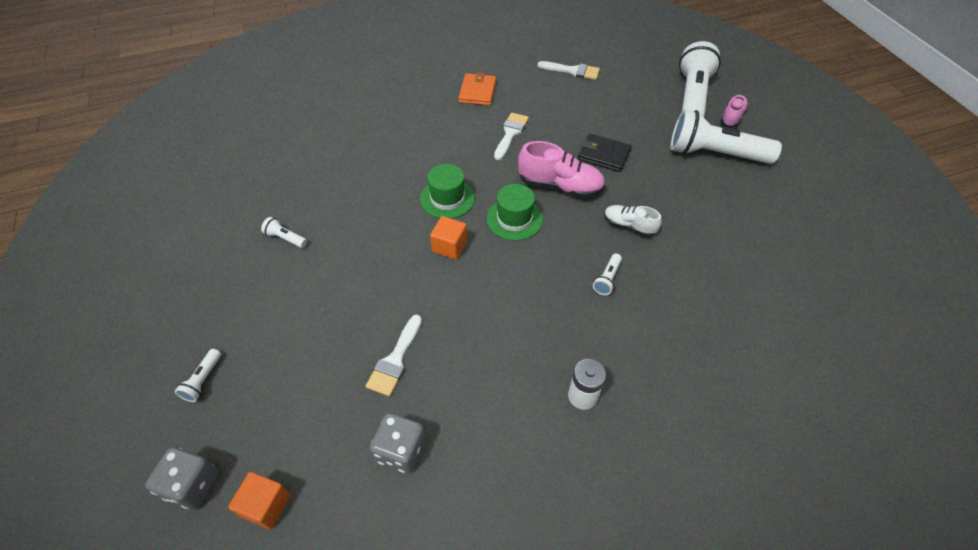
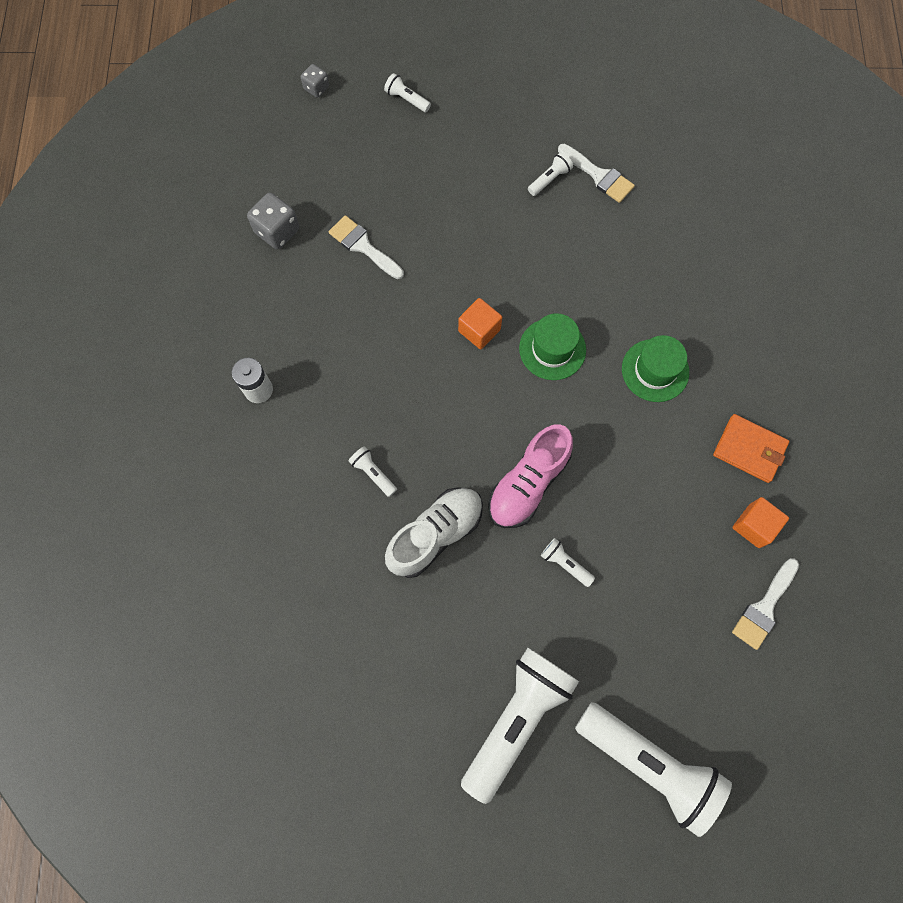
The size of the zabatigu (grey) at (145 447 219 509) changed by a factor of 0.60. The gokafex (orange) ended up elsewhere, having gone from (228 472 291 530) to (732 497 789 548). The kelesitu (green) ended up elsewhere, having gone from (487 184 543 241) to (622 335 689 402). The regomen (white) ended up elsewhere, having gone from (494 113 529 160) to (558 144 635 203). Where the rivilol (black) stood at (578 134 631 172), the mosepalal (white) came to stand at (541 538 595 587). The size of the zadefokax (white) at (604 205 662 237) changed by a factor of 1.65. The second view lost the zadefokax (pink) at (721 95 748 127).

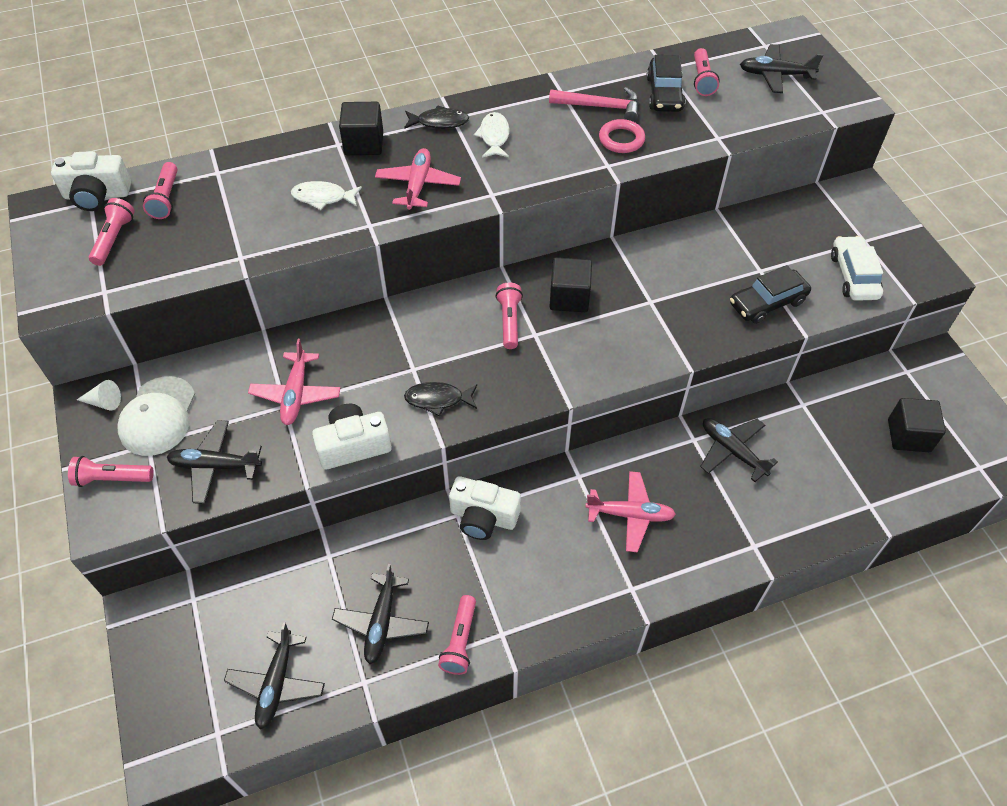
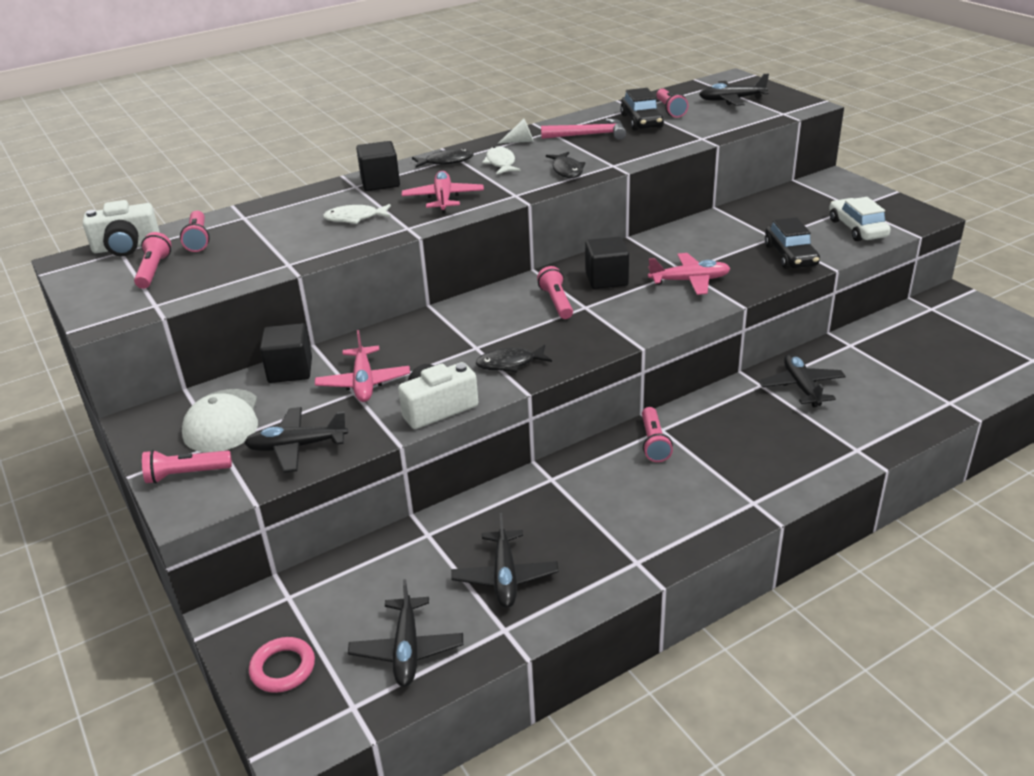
The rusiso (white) ended up elsewhere, having gone from (77 380 121 411) to (498 119 534 144). The mosepalal (pink) ended up elsewhere, having gone from (438 595 476 675) to (642 407 673 462). The second view lost the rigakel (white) at (449 476 521 540). The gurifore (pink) ended up elsewhere, having gone from (585 471 676 552) to (648 253 731 295). The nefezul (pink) ended up elsewhere, having gone from (599 119 645 153) to (249 637 315 693). The gurifore (black) at (700 418 778 482) ended up facing another way, 45 degrees clockwise from before. The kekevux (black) at (730 265 811 324) ended up facing another way, 60 degrees counterclockwise from before. The gokafex (black) ended up elsewhere, having gone from (888 398 946 452) to (260 323 312 383). The second view gained the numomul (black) at (546 152 585 178).

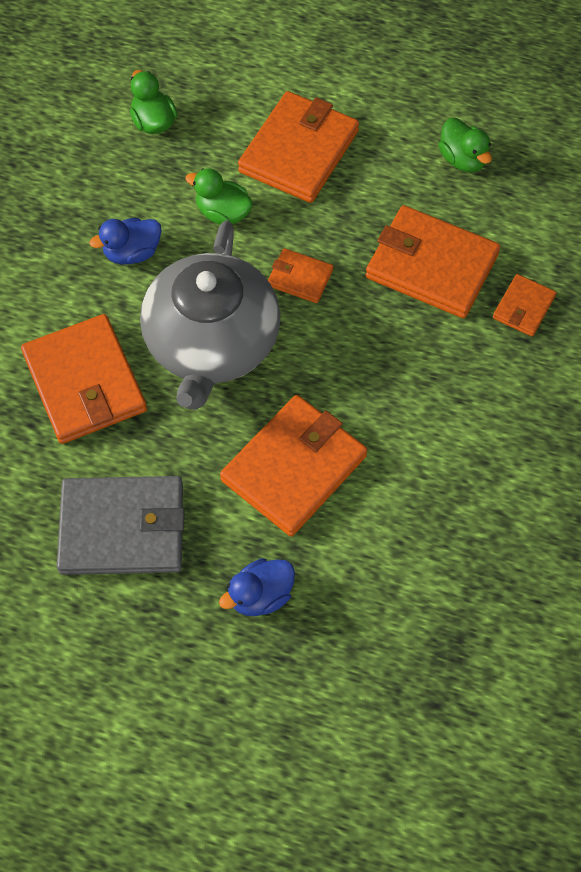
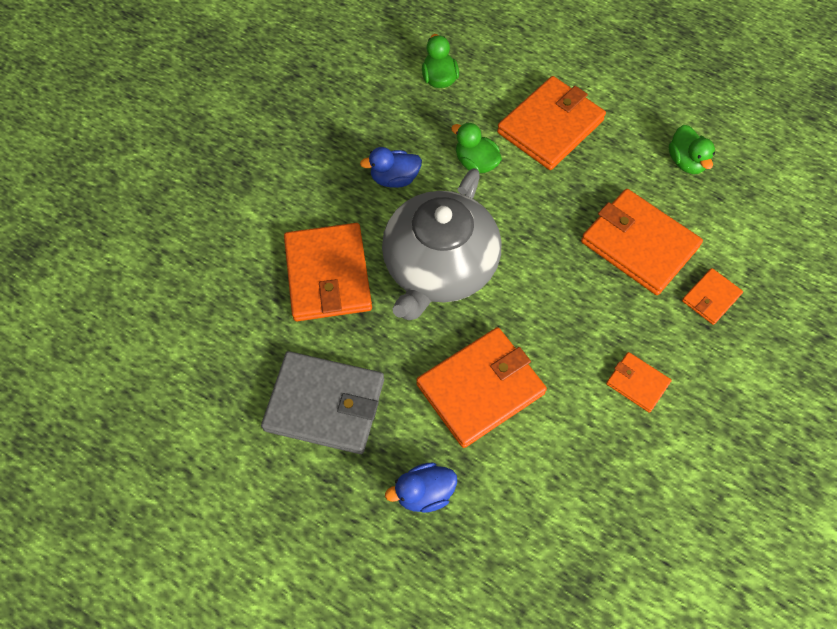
The rivilol (orange) ended up elsewhere, having gone from (268 248 333 303) to (606 352 672 413).

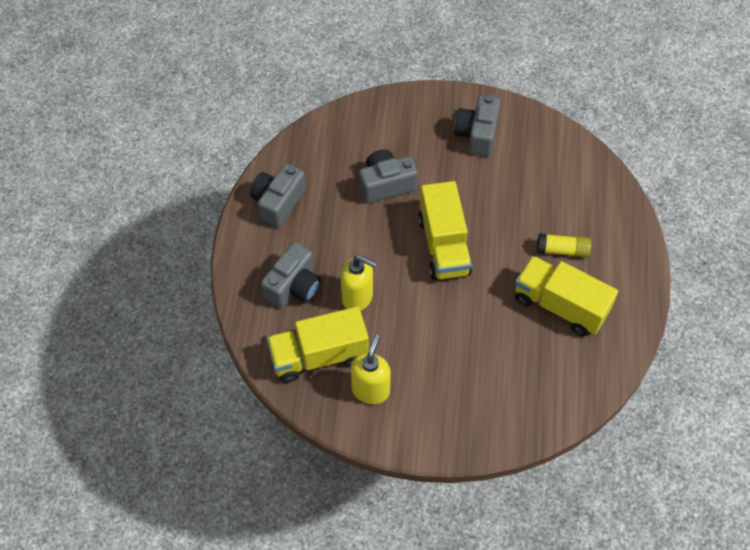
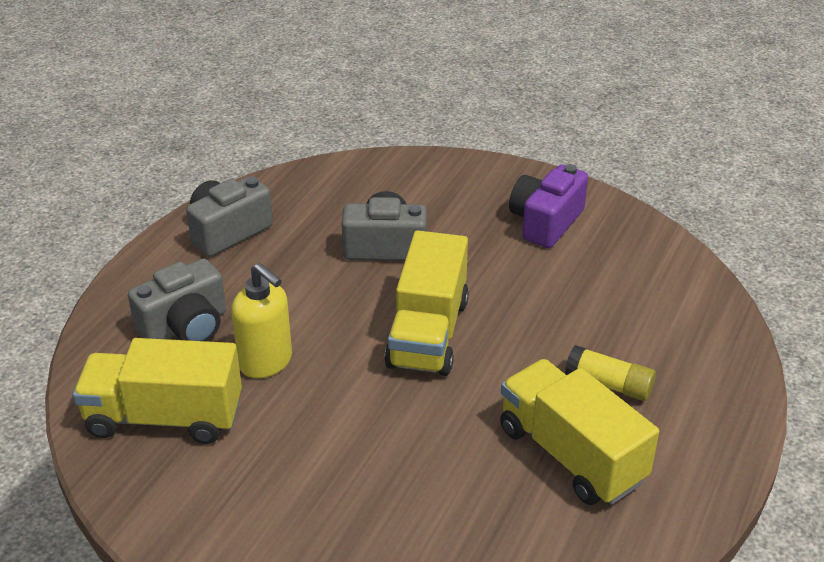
The second view lost the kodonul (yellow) at (351 335 391 404). What was the rigakel (grey) at (454 95 500 157) turned into the rigakel (purple) at (509 164 588 248).

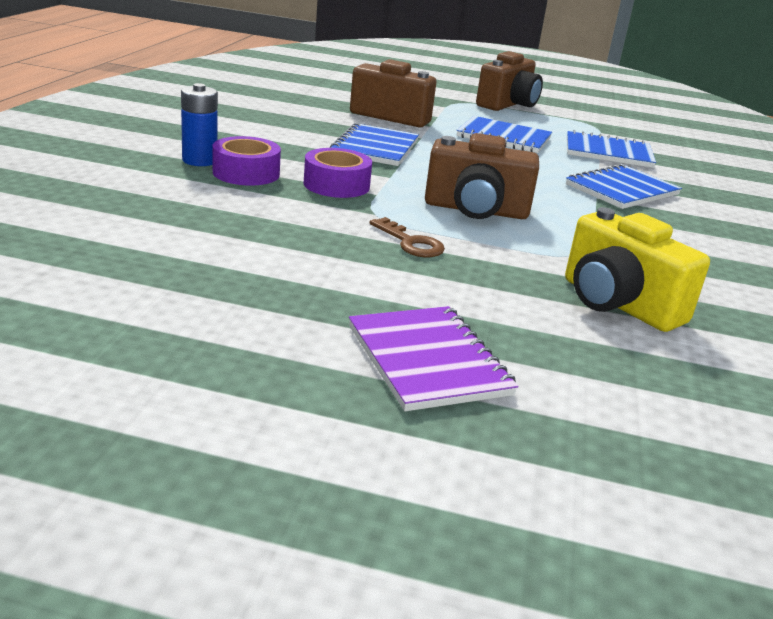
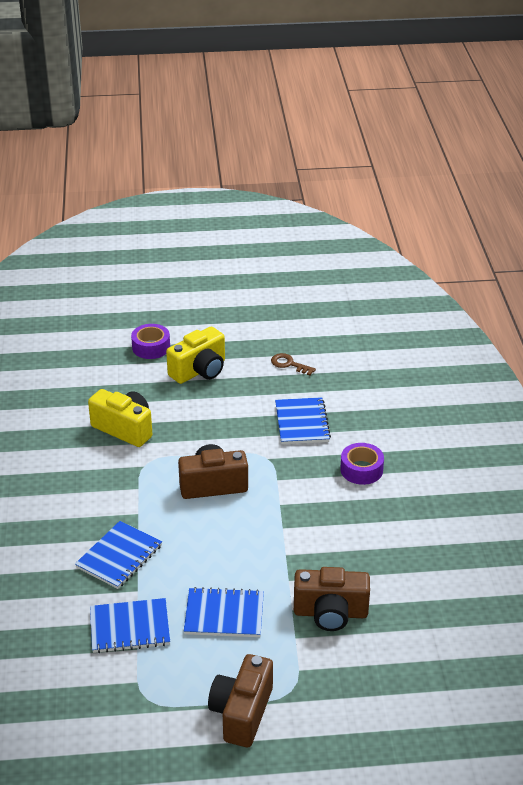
The second view lost the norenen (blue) at (181 83 218 166). The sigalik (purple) ended up elsewhere, having gone from (304 148 372 198) to (131 324 170 359). The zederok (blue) ended up elsewhere, having gone from (330 123 419 166) to (275 397 331 444). Where the zederok (purple) stood at (349 306 518 411), the rigakel (yellow) came to stand at (166 326 225 384). The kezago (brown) ended up elsewhere, having gone from (370 217 445 257) to (271 353 316 375).

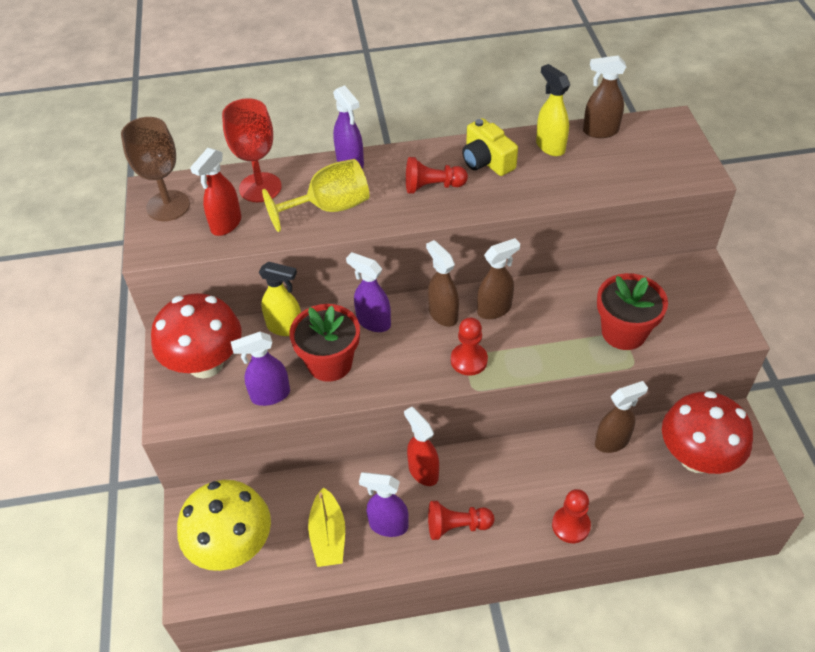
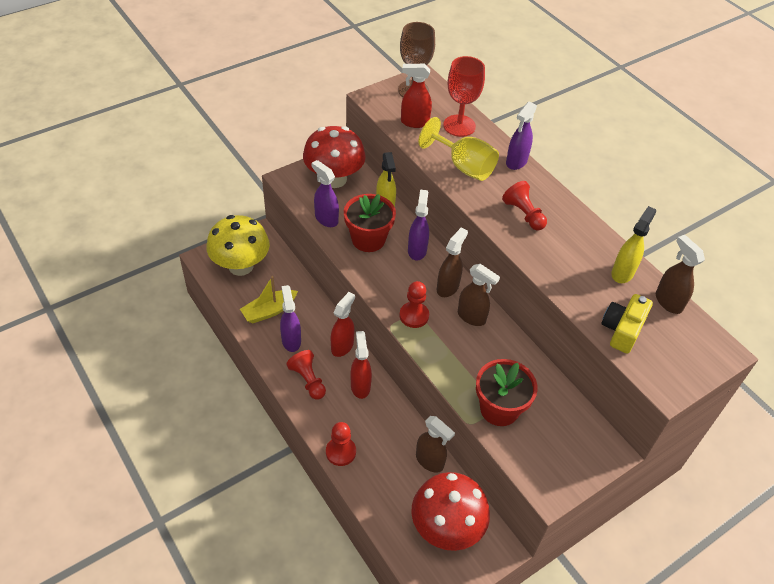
The rigakel (yellow) ended up elsewhere, having gone from (462 118 518 176) to (601 294 653 354). The second view gained the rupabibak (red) at (351 331 372 399).

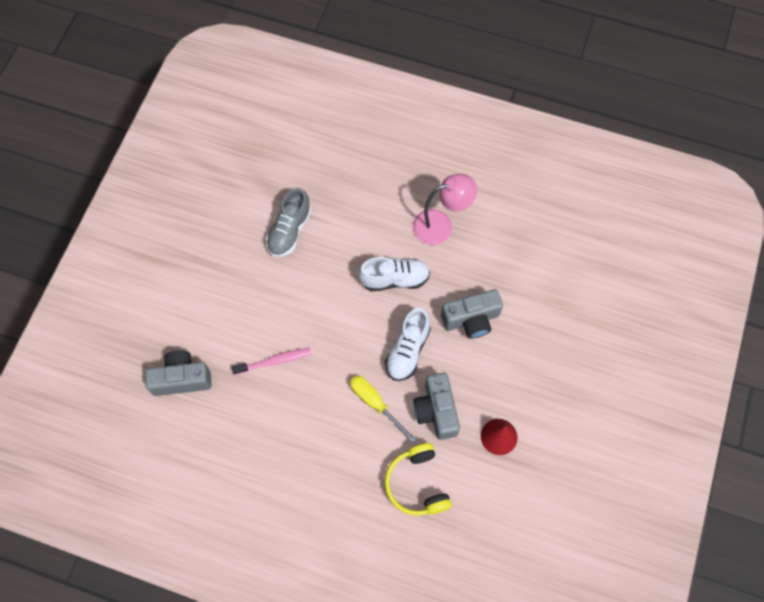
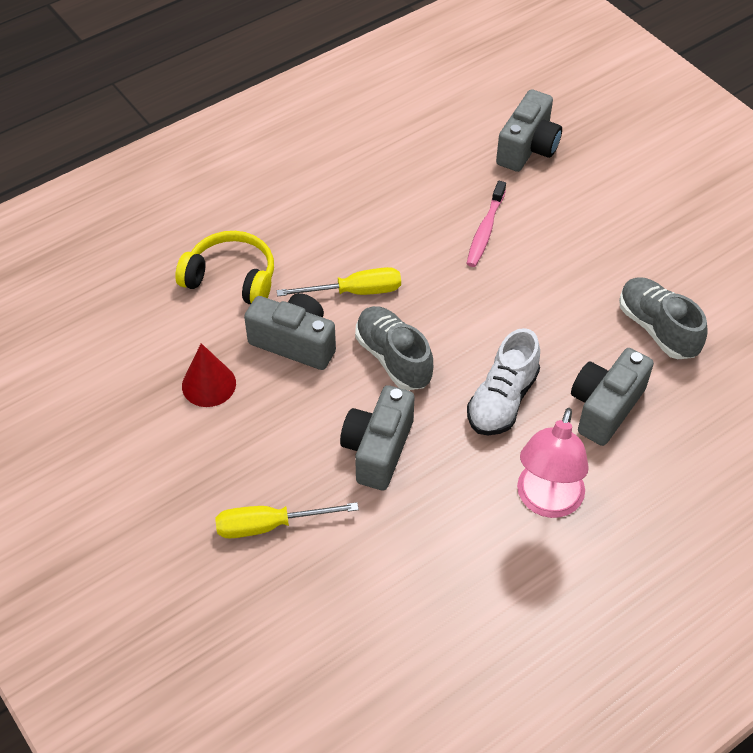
What was the zadefokax (white) at (385 308 431 381) turned into the zadefokax (grey) at (355 306 433 390). The second view gained the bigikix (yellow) at (215 502 359 538). The second view gained the rigakel (grey) at (571 348 654 446).

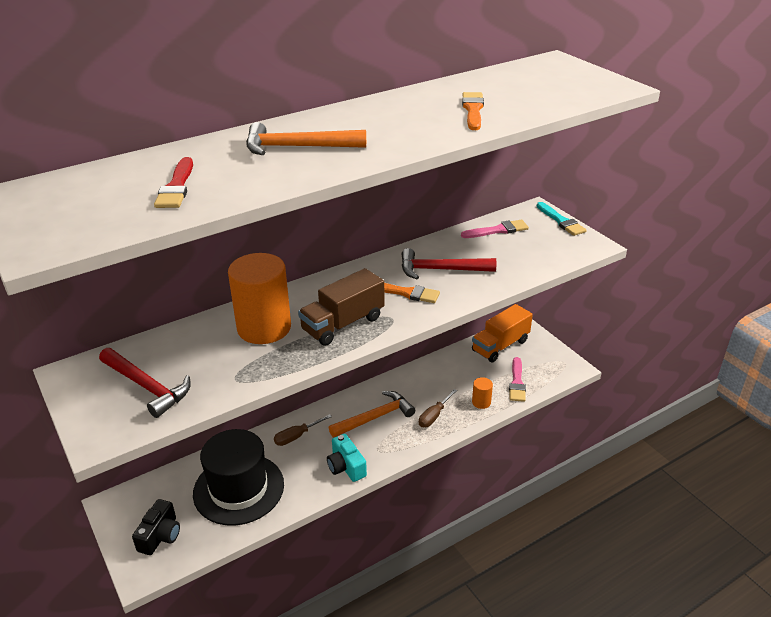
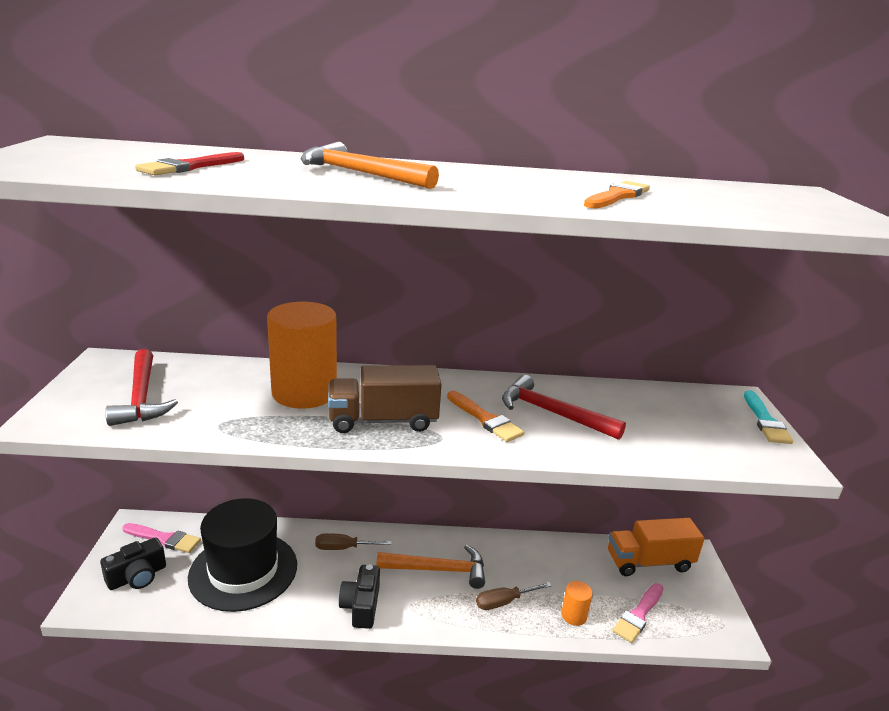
What was the rigakel (turquoise) at (327 434 367 482) turned into the rigakel (black) at (339 565 380 629). The regomen (pink) ended up elsewhere, having gone from (461 219 529 238) to (122 523 201 553).

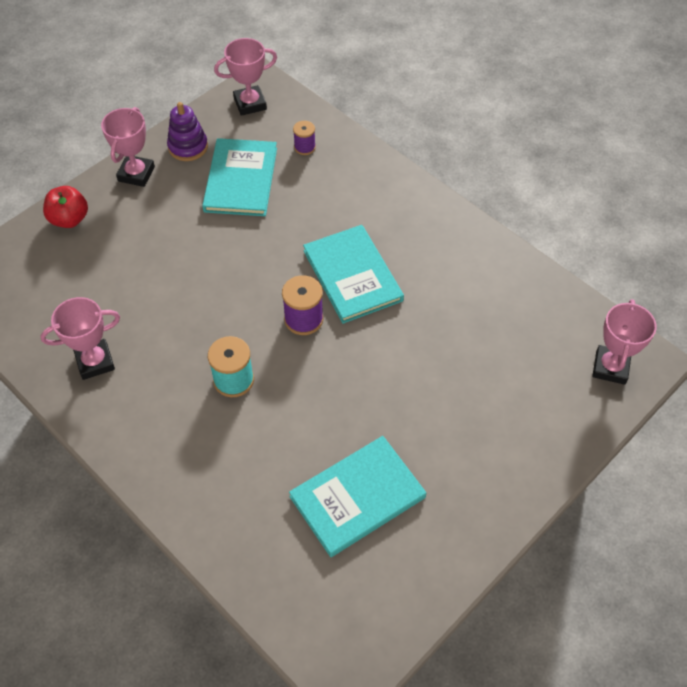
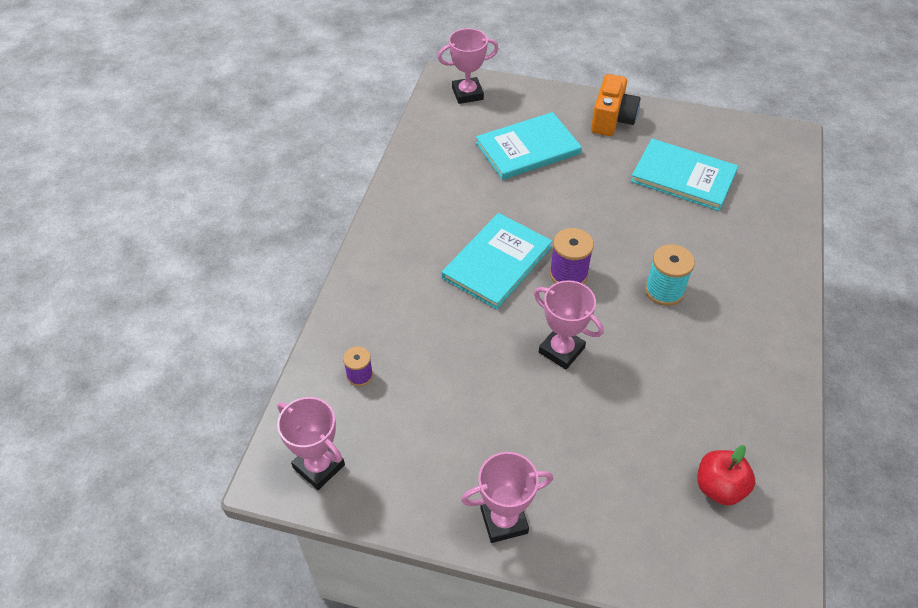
The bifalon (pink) ended up elsewhere, having gone from (40 297 120 380) to (534 280 604 370). The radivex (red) ended up elsewhere, having gone from (43 186 88 228) to (697 445 755 506). The second view lost the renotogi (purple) at (167 102 208 161). The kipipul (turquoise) ended up elsewhere, having gone from (202 138 277 216) to (476 112 582 180). The second view gained the rigakel (orange) at (591 74 641 136).

